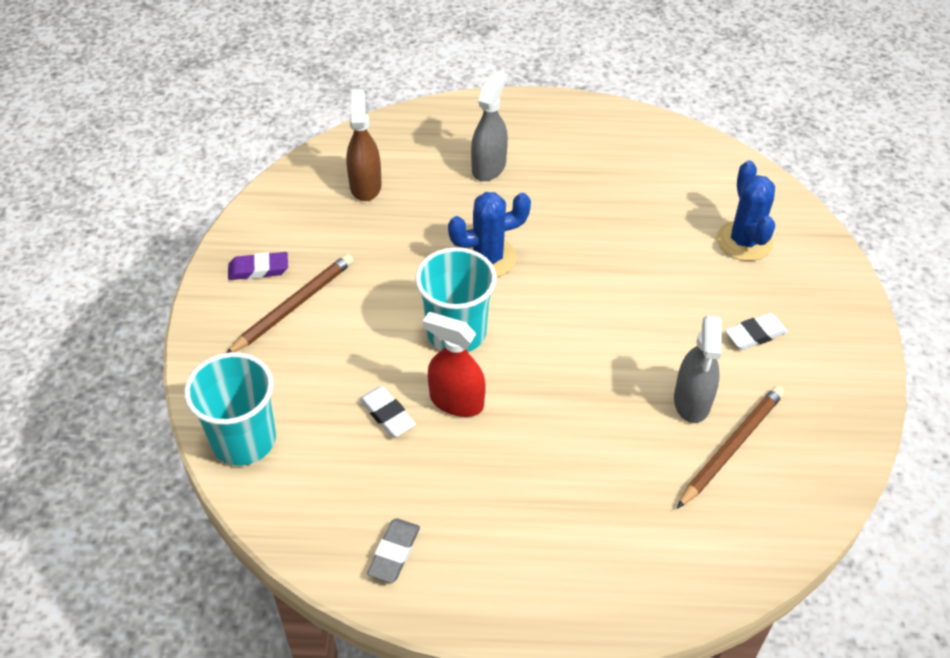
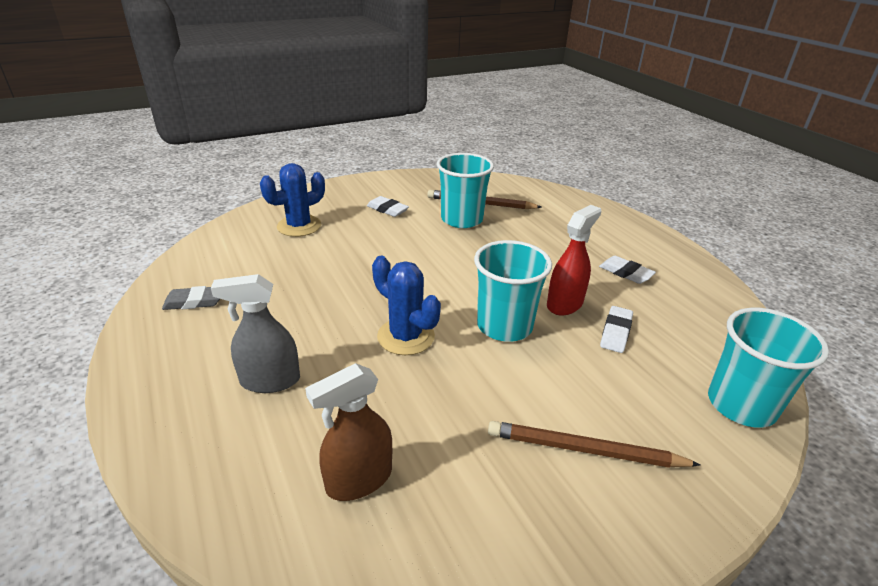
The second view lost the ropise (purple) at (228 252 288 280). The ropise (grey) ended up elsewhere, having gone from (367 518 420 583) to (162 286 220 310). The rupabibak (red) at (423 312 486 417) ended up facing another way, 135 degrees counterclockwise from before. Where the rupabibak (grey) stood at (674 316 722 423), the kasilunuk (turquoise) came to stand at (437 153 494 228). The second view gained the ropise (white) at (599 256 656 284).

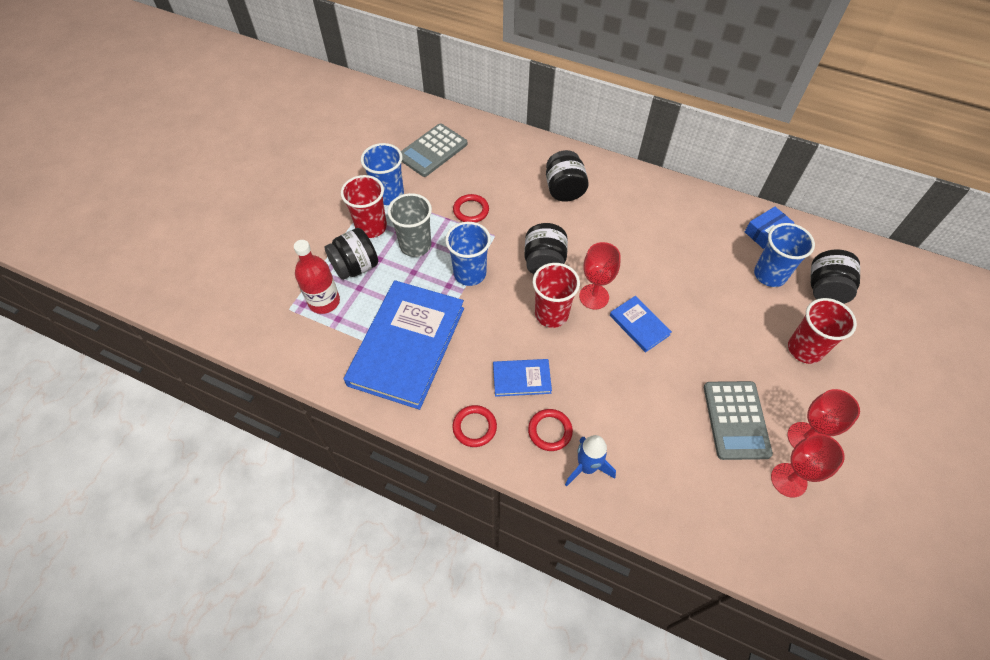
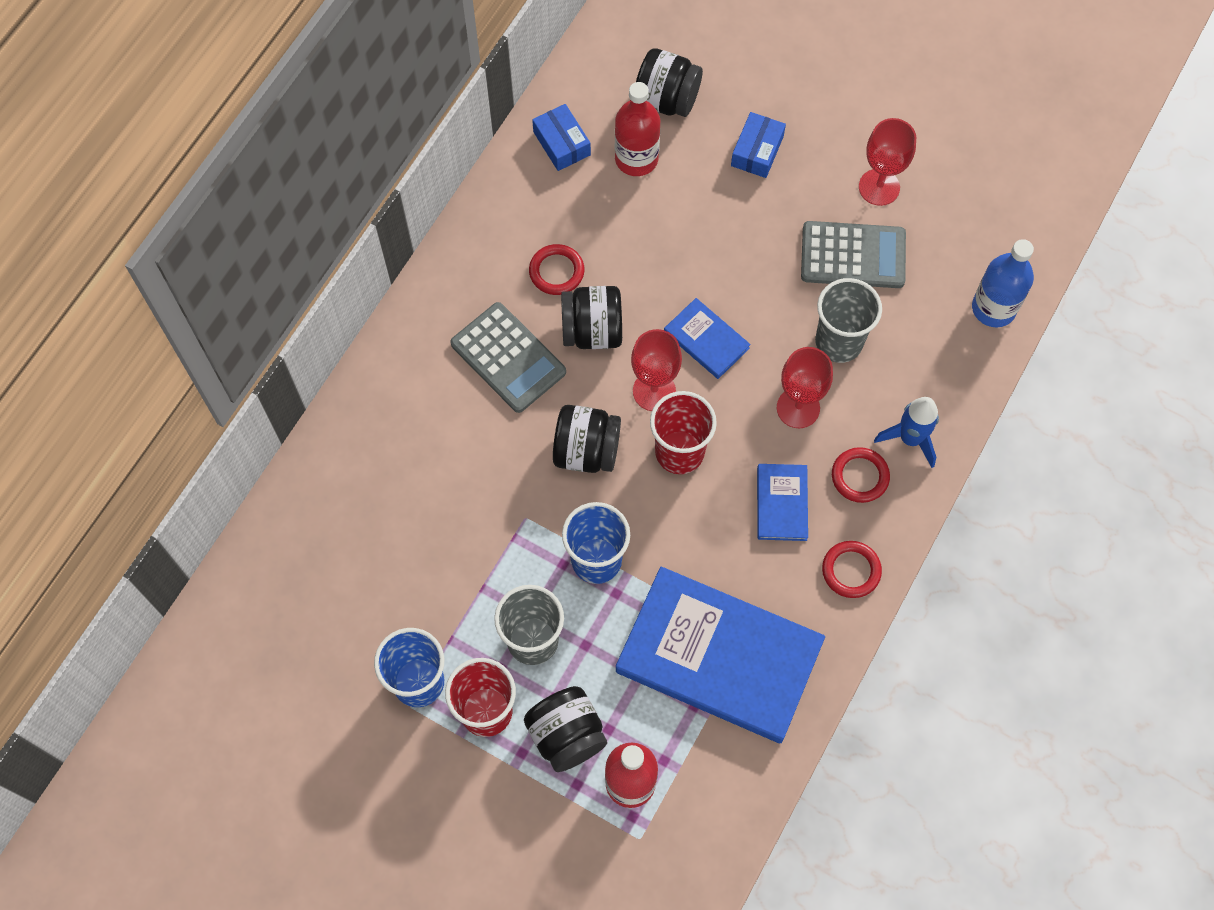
The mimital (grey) ended up elsewhere, having gone from (401 123 467 177) to (450 302 566 413). The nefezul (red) ended up elsewhere, having gone from (453 194 489 222) to (529 244 584 295). The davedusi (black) ended up elsewhere, having gone from (546 150 589 202) to (561 286 622 349). The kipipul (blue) at (610 296 672 353) ended up facing another way, 75 degrees clockwise from before. Where the kasilunuk (blue) stood at (754 223 815 287), the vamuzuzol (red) came to stand at (615 82 660 176). The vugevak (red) ended up elsewhere, having gone from (771 434 845 498) to (777 347 833 428). Where the kasilunuk (red) stood at (788 298 857 364), the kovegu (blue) came to stand at (731 112 786 178). The second view gained the kasilunuk (grey) at (815 278 882 363). The second view gained the vamuzuzol (blue) at (972 239 1034 327).

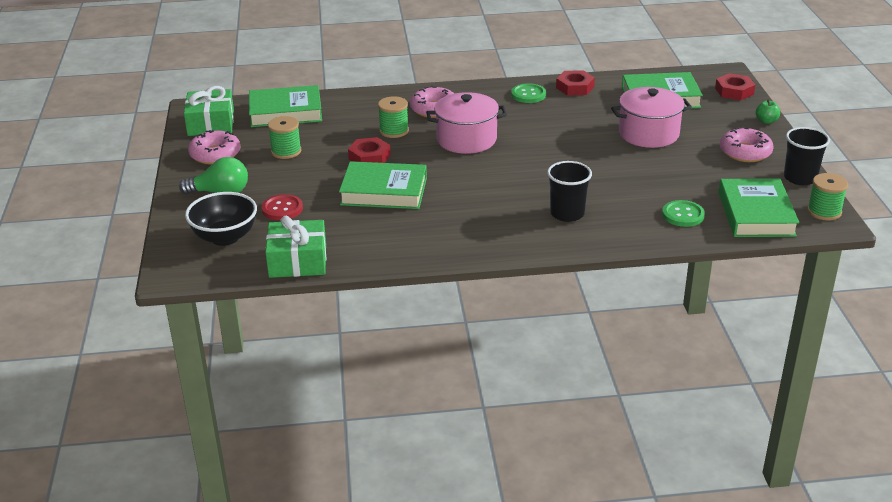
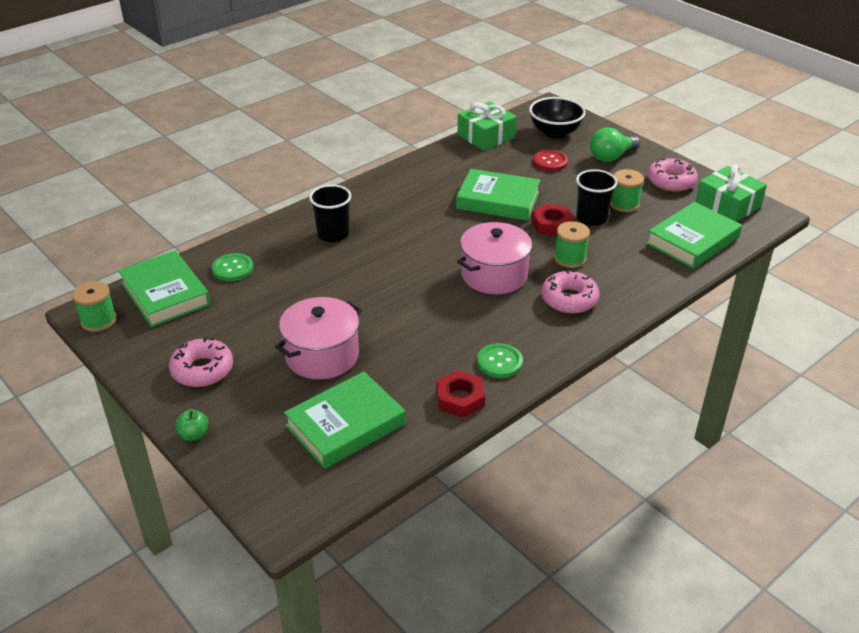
The kipipul (green) at (339 161 427 209) ended up facing another way, 45 degrees clockwise from before. The second view lost the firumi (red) at (715 73 755 100). The kasilunuk (black) ended up elsewhere, having gone from (784 127 830 185) to (576 169 618 226).

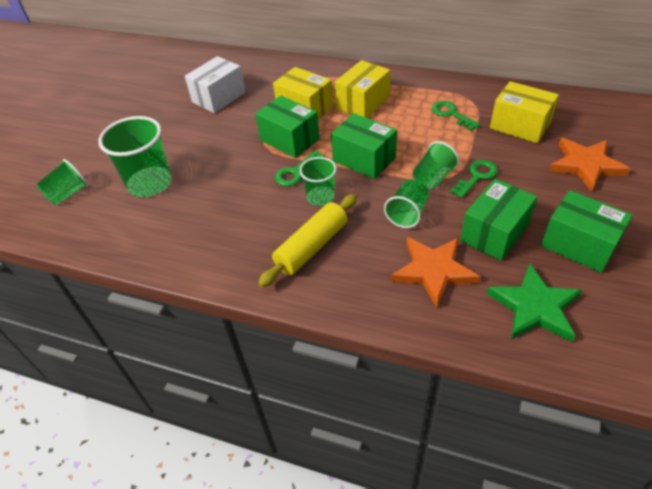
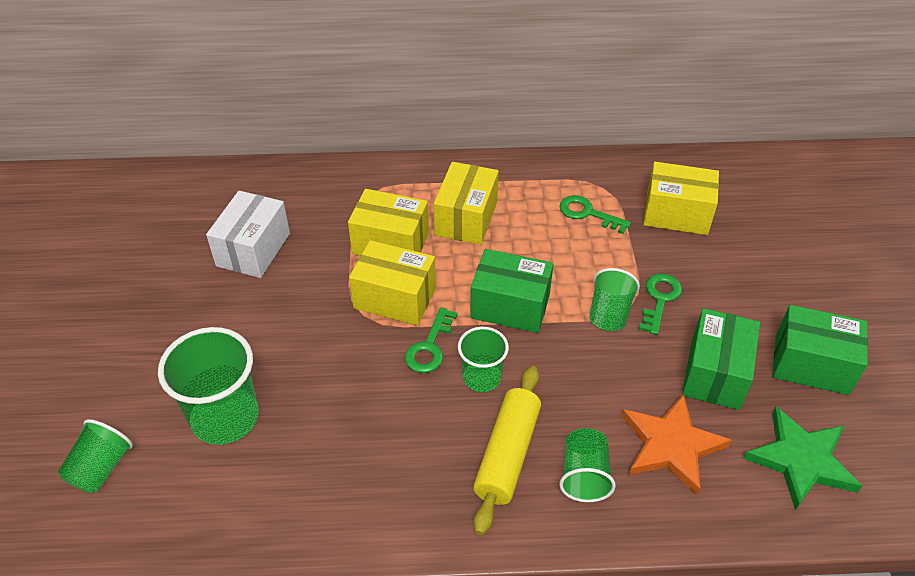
What was the kovegu (green) at (255 95 320 158) turned into the kovegu (yellow) at (349 240 436 326). The kasilunuk (green) ended up elsewhere, having gone from (384 179 429 228) to (559 428 616 502). The second view lost the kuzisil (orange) at (549 138 630 192).

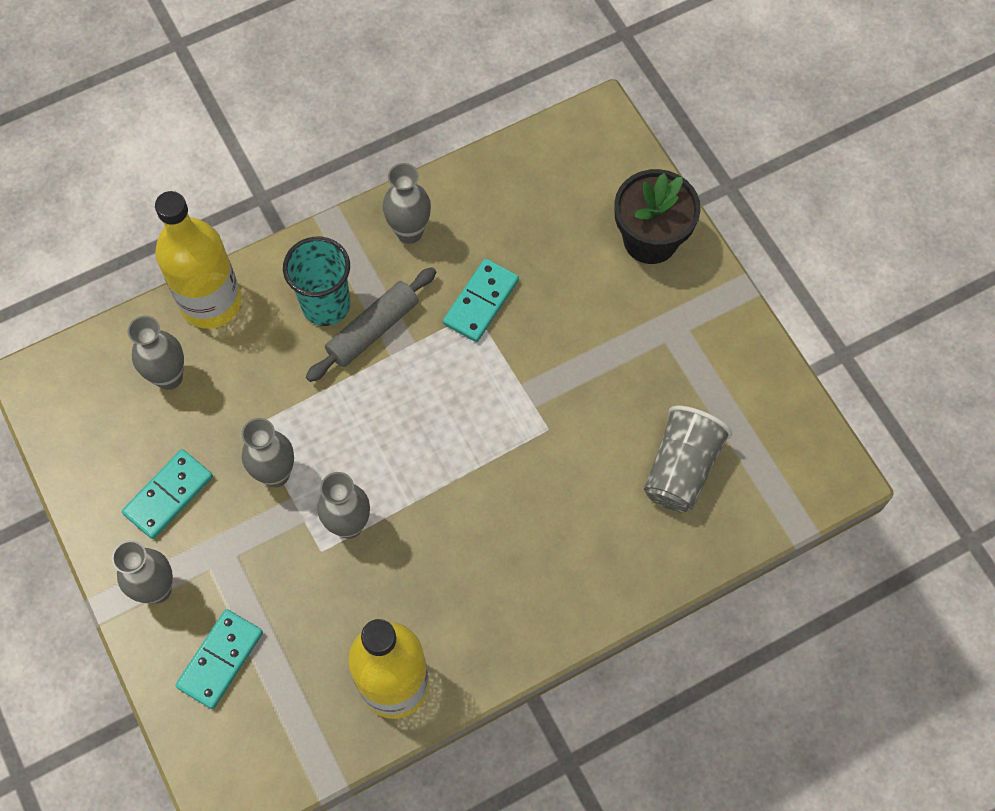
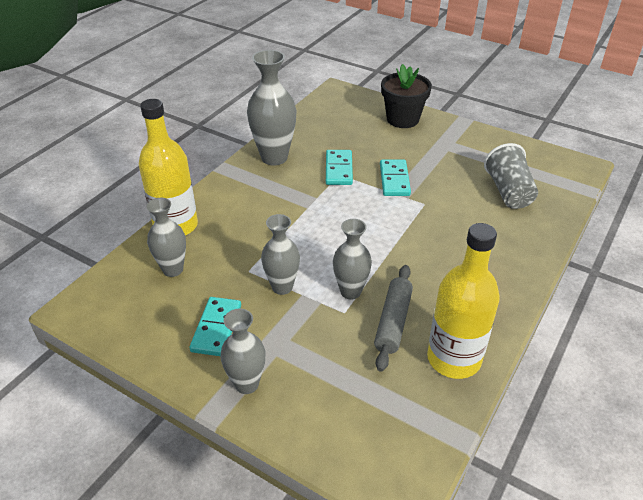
The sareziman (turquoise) ended up elsewhere, having gone from (175 609 263 709) to (380 159 411 196). The second view lost the kasilunuk (turquoise) at (283 237 350 326). The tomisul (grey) ended up elsewhere, having gone from (306 267 436 382) to (374 265 413 372). The size of the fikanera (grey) at (383 163 431 244) changed by a factor of 1.58.

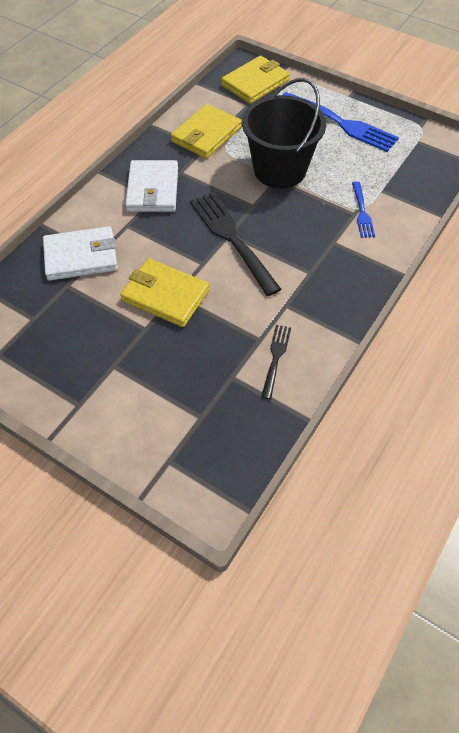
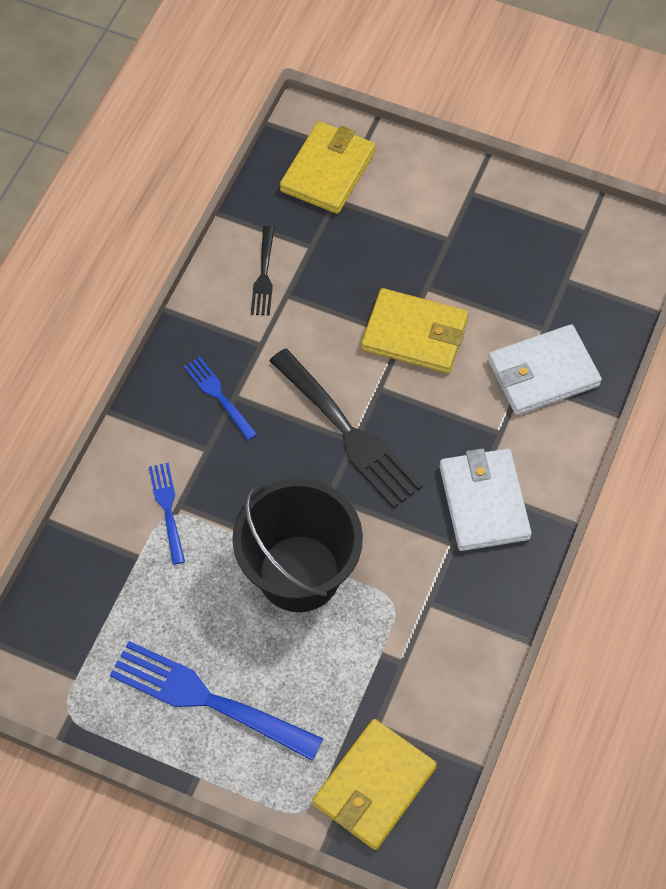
The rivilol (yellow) ended up elsewhere, having gone from (171 104 242 159) to (280 121 376 214). The second view gained the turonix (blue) at (184 357 257 440).

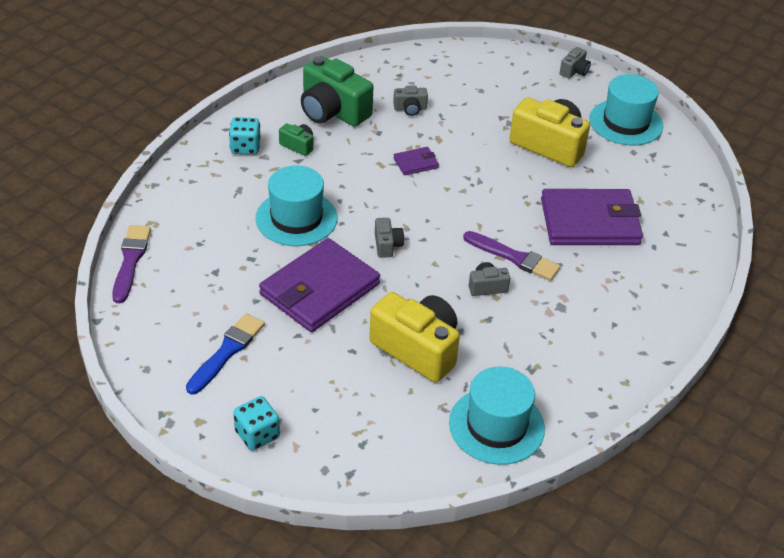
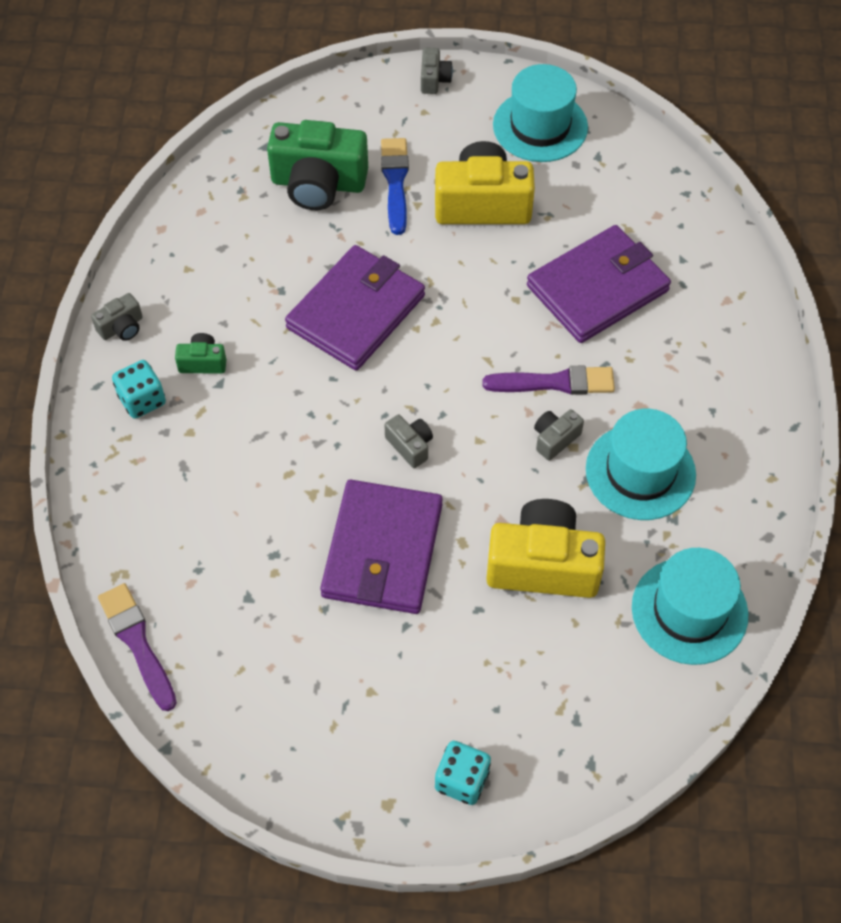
The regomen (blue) ended up elsewhere, having gone from (186 313 265 395) to (381 138 409 235). The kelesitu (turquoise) ended up elsewhere, having gone from (255 166 337 246) to (586 409 696 520). The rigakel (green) ended up elsewhere, having gone from (301 56 373 127) to (267 120 368 210). The rigakel (grey) ended up elsewhere, having gone from (393 85 428 116) to (91 293 143 341). The size of the rivilol (purple) at (393 147 439 176) changed by a factor of 2.30.

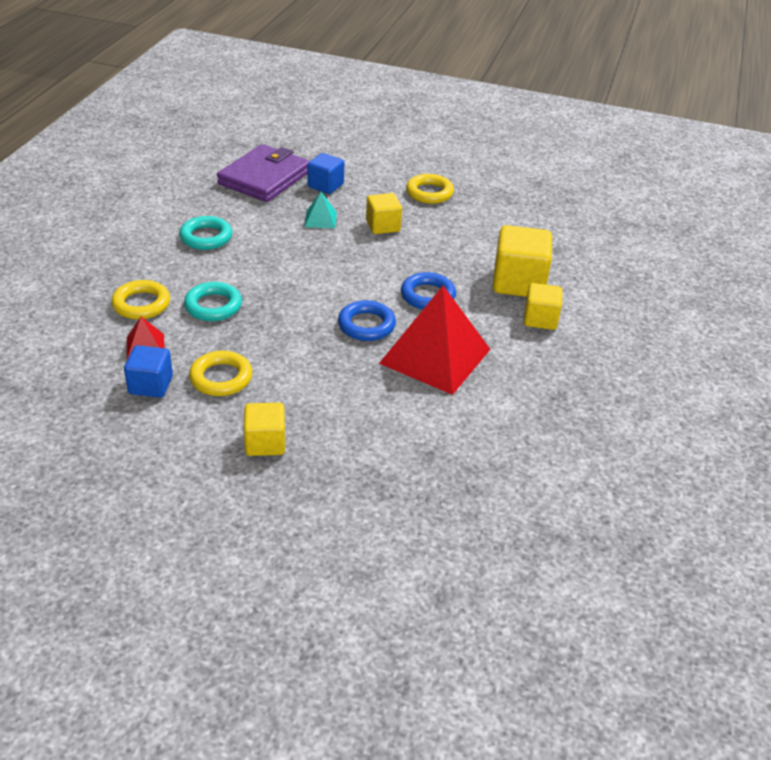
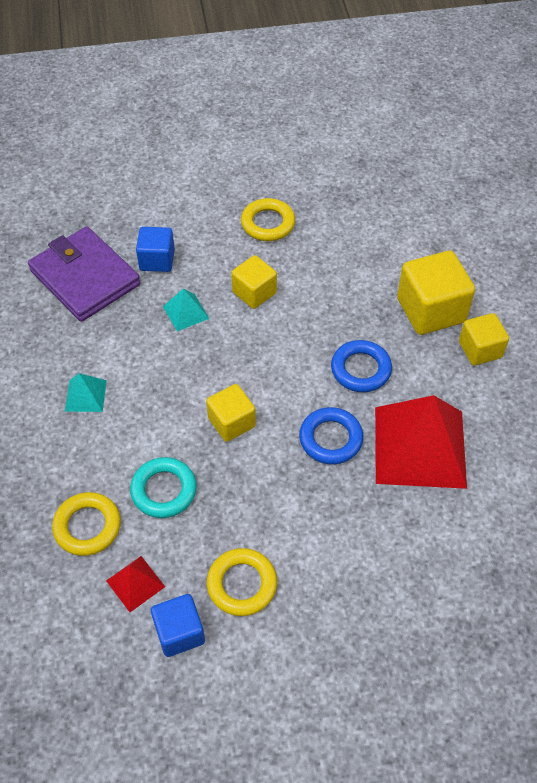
Where the nefezul (turquoise) stood at (179 216 232 250), the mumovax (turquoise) came to stand at (65 373 107 412). The rivilol (purple) at (217 144 310 202) ended up facing another way, 45 degrees counterclockwise from before. The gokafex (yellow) ended up elsewhere, having gone from (244 403 285 456) to (206 384 256 442).

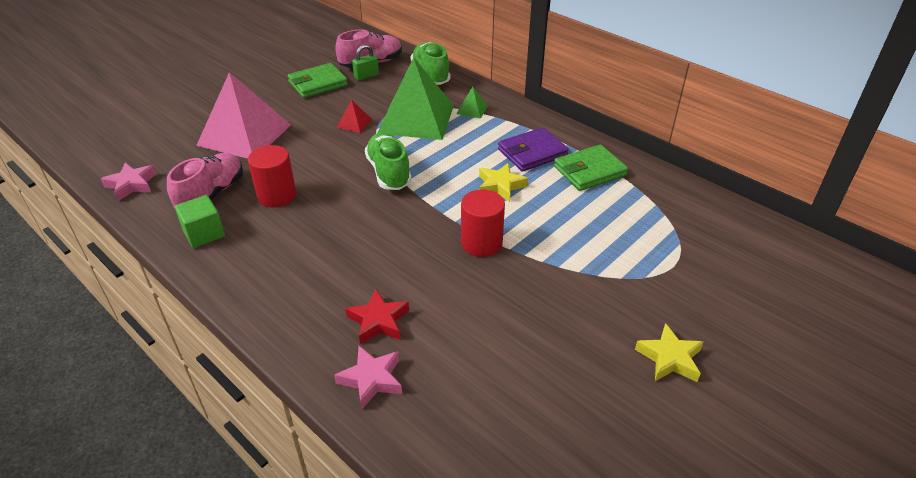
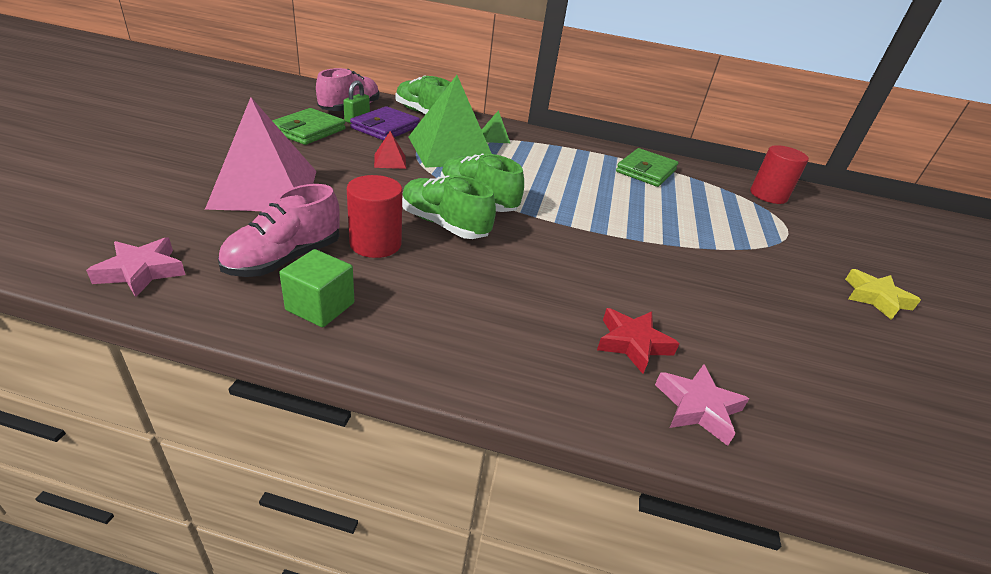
The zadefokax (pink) at (167 153 243 208) ended up facing another way, 135 degrees counterclockwise from before. The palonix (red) ended up elsewhere, having gone from (461 189 505 257) to (750 145 809 204). The second view lost the kuzisil (yellow) at (479 163 528 202). The rivilol (purple) ended up elsewhere, having gone from (498 127 569 172) to (350 106 420 141). The second view gained the zadefokax (green) at (402 175 496 239).

